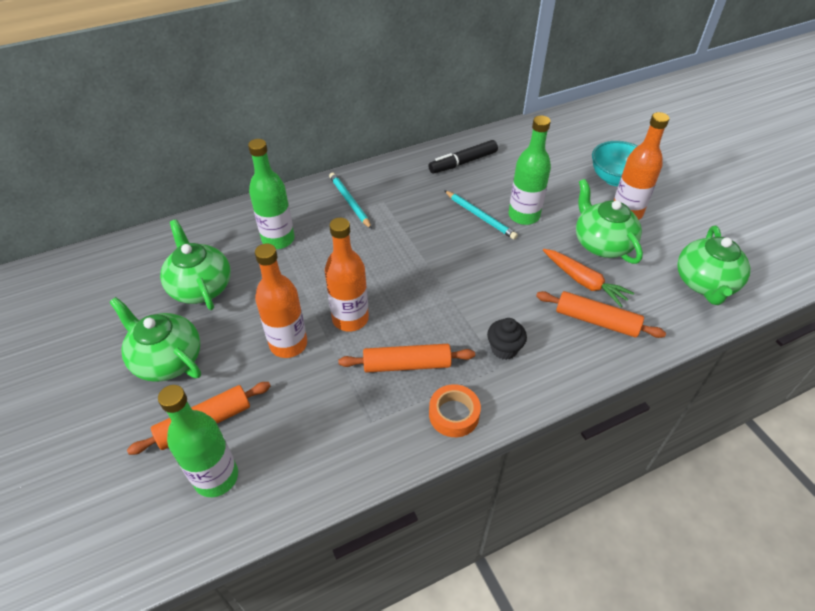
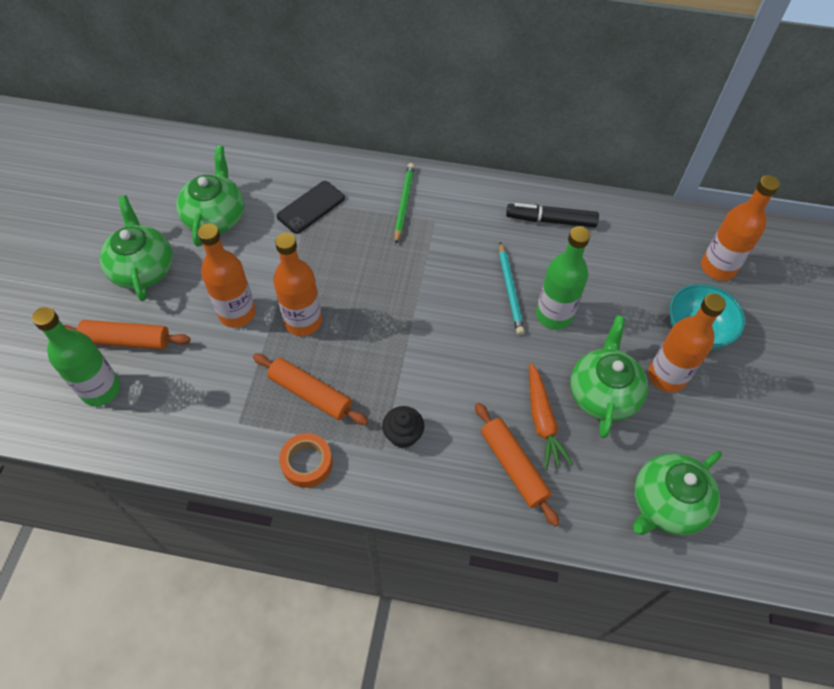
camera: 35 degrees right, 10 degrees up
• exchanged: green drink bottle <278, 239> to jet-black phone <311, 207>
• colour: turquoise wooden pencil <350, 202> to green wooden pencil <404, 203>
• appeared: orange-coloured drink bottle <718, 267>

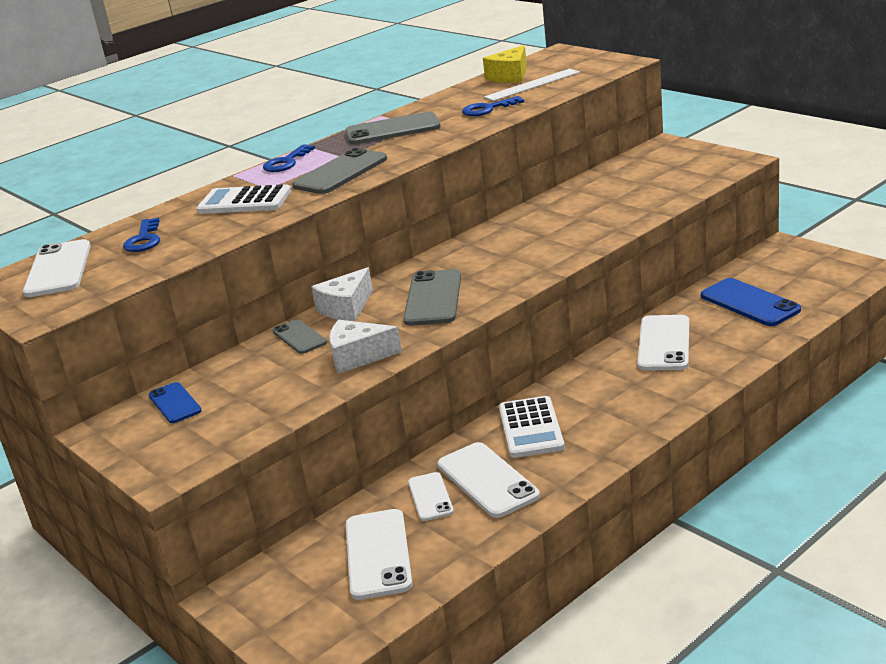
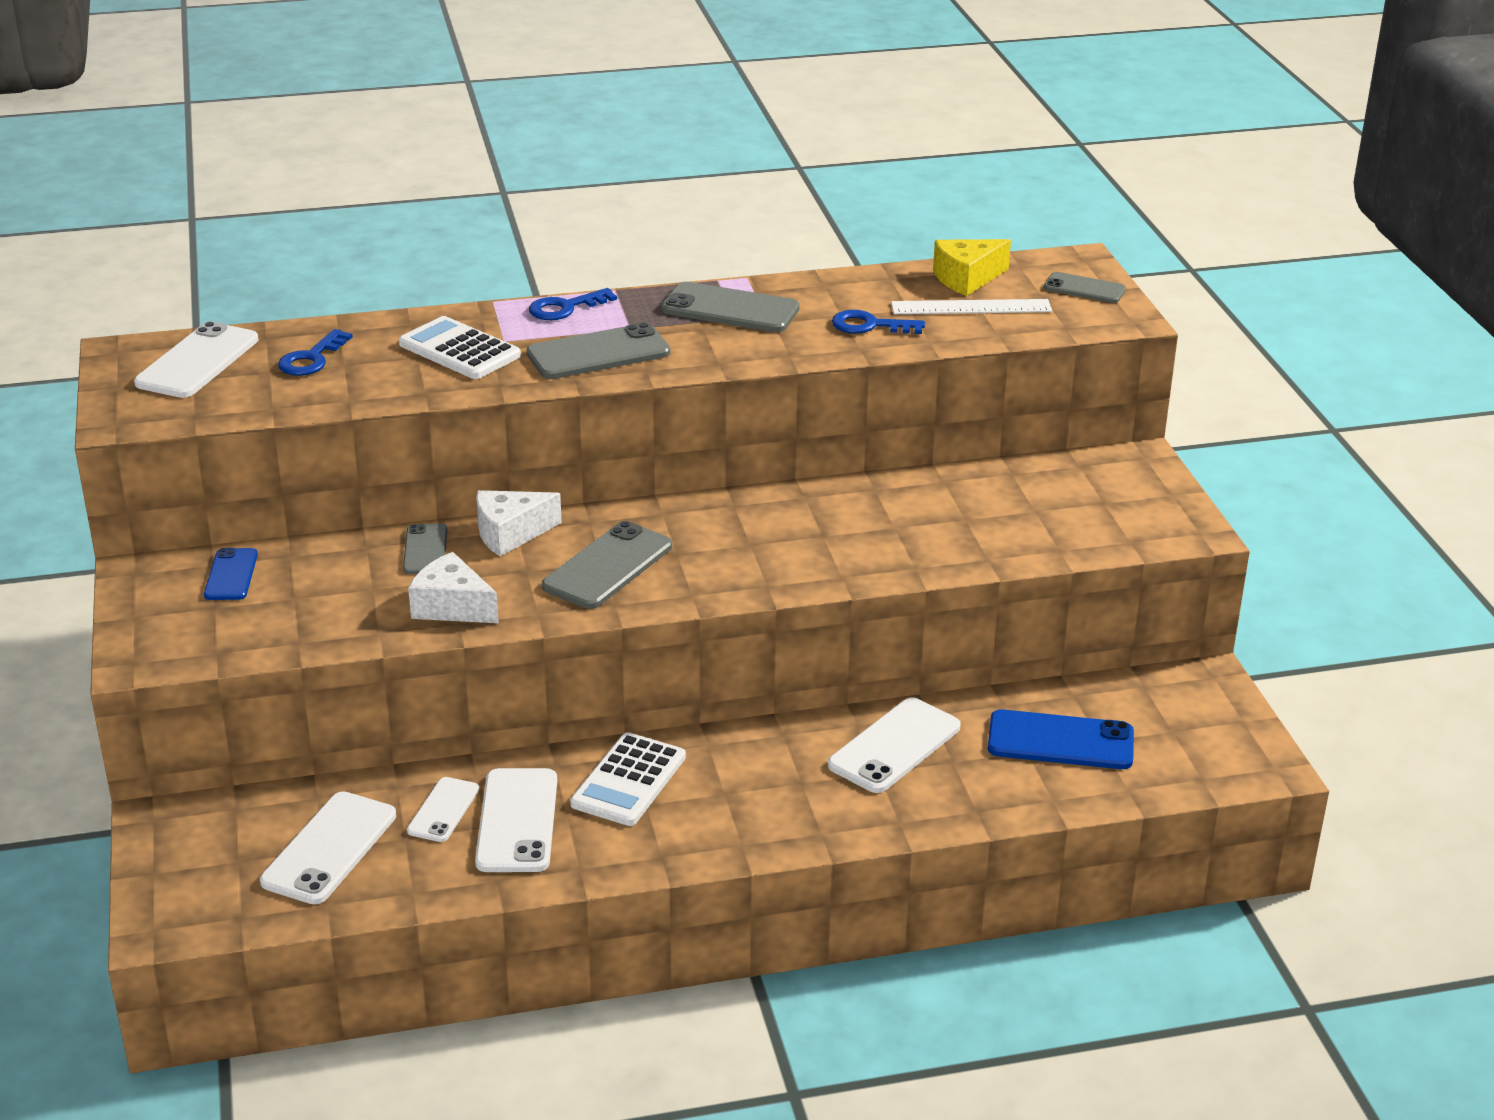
camera: 25 degrees right, 5 degrees up
• spun: cobalt phone <749, 303> = <1060, 741> 75 degrees counterclockwise
• appeared: gray phone <1084, 288>

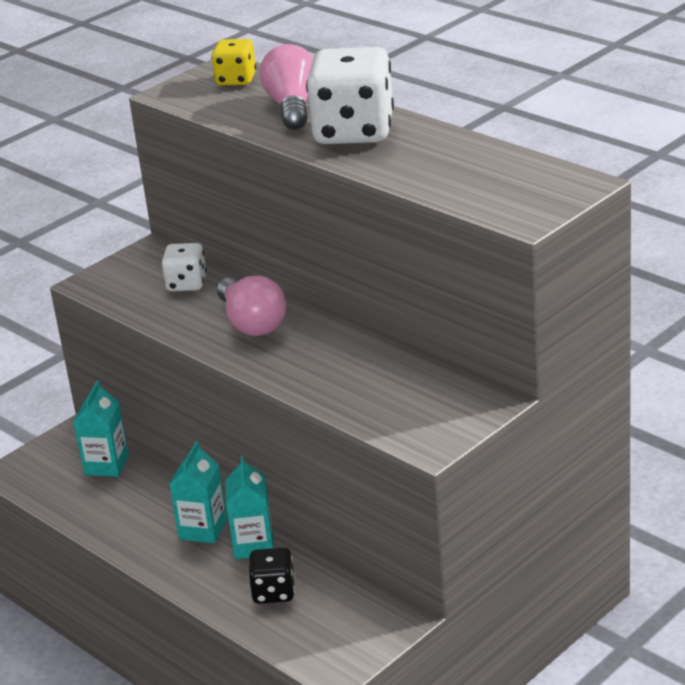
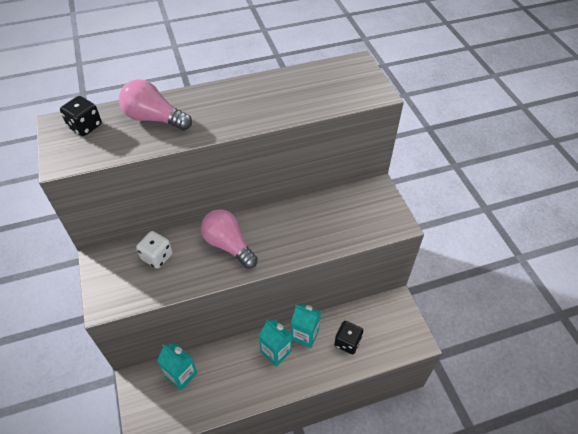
camera: 65 degrees left, 20 degrees up
• colour: bright yellow dice <236, 80> to jet-black dice <85, 126>
• spun: rose-pink bulb <251, 323> = <228, 245> 135 degrees counterclockwise
• missing: white dice <353, 132>

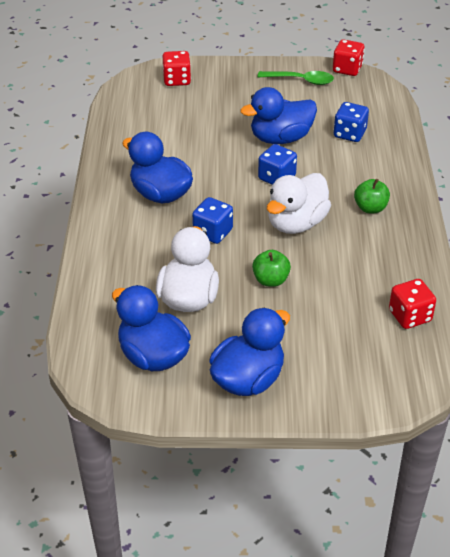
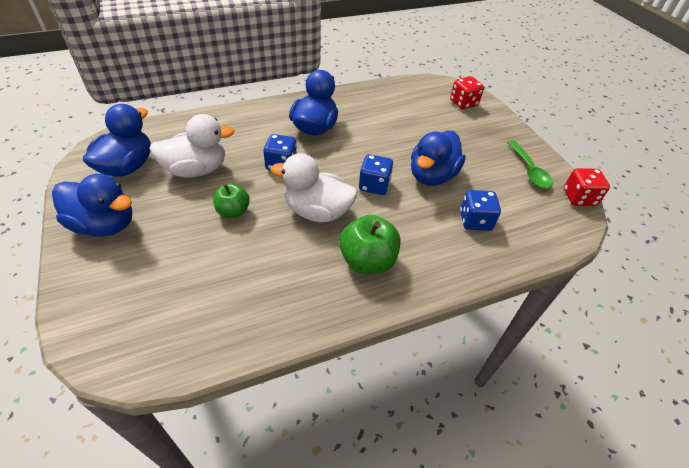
camera: 65 degrees right, 5 degrees up
• spun: cobalt duck <280, 138> = <432, 176> 105 degrees counterclockwise
• size: green apple fruit <370, 208> = <367, 261> x1.56
• missing: red dice <410, 316>

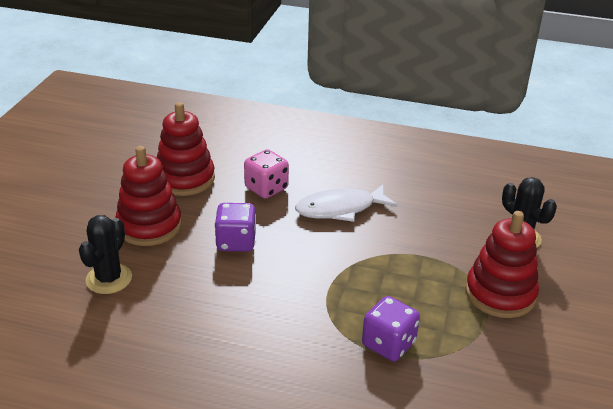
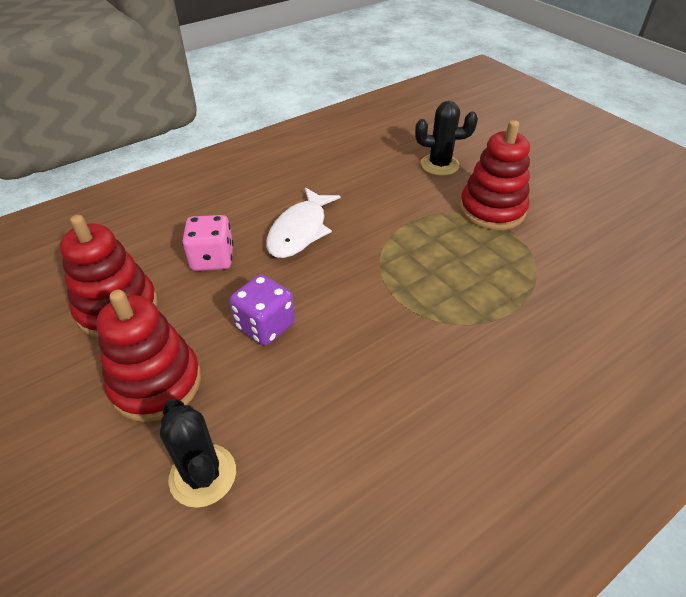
camera: 50 degrees left, 10 degrees up
• missing: royal purple dice <388, 344>

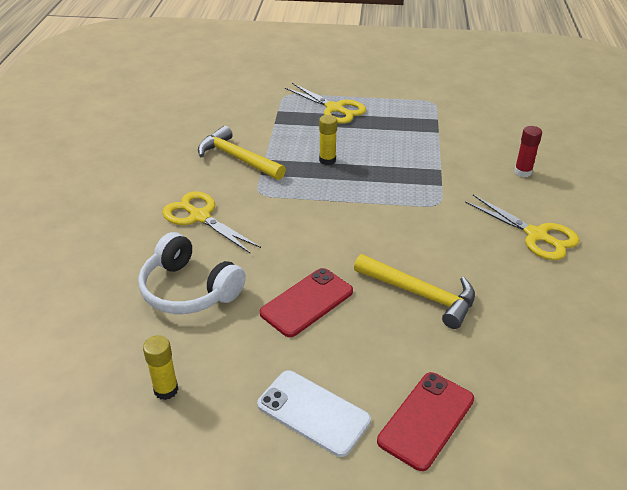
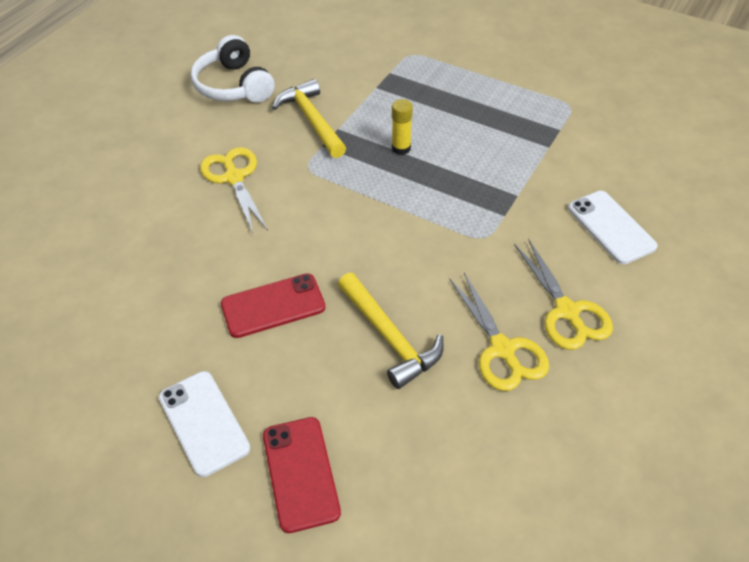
camera: 25 degrees right, 10 degrees up
• relocated: white headphones <189, 290> to <234, 86>
• missing: bright yellow glue <166, 390>
• relocated: bright yellow shears <334, 109> to <502, 349>
• spun: red phone <426, 420> = <301, 473> 75 degrees counterclockwise
• exchanged: red glue <523, 172> to white phone <611, 227>

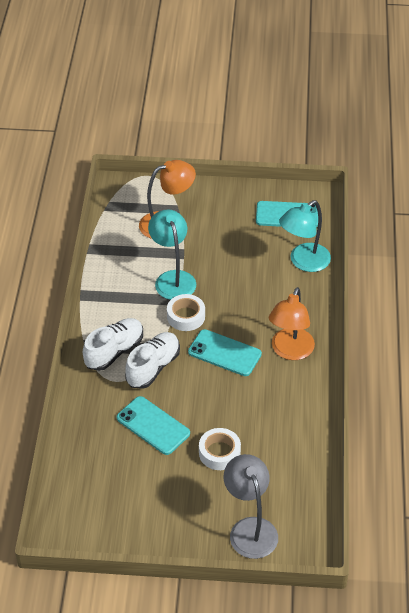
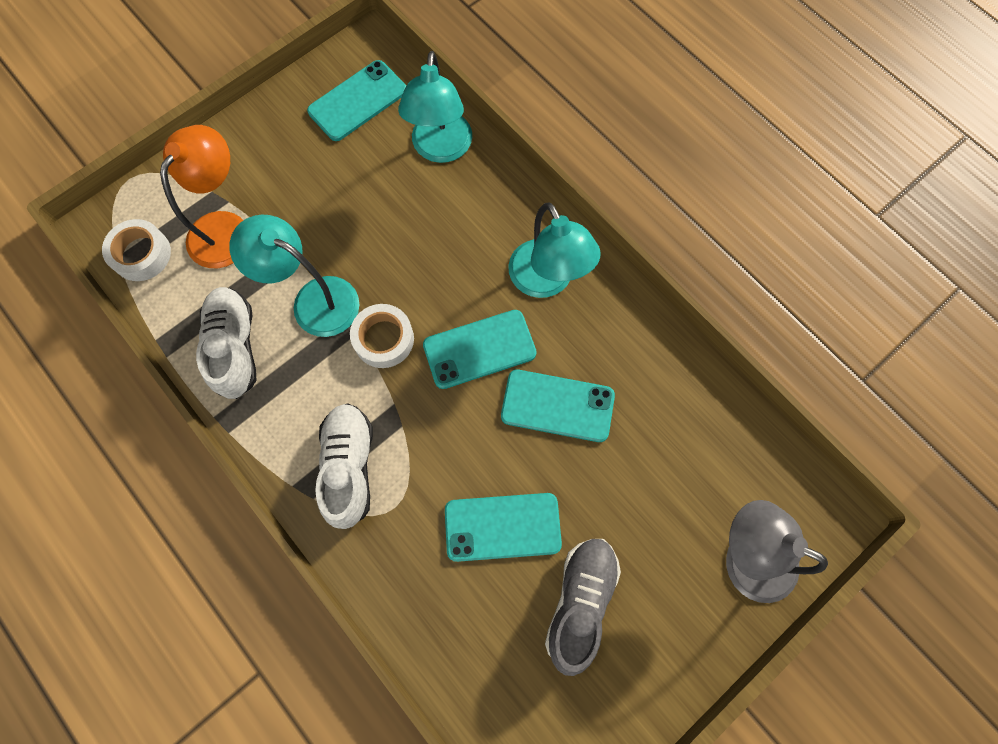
camera: 45 degrees left, 25 degrees up
• relocated: white sneaker <153, 367> to <235, 347>
• relocated: white roll of tape <219, 453> to <141, 254>
• colour: orange-coloured lamp <290, 351> to turquoise lamp <547, 281>
• appeared: turquoise phone <557, 405>
• appeared: gray sneaker <580, 601>

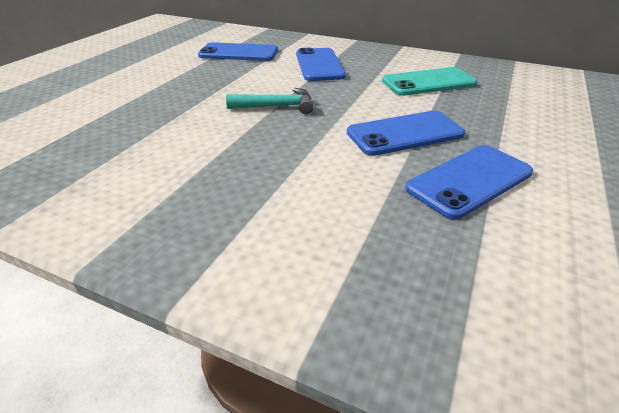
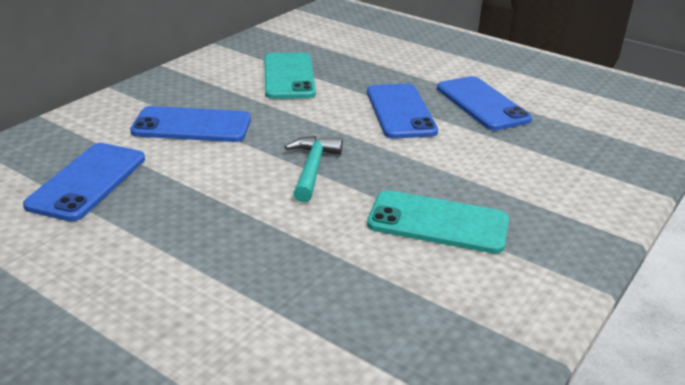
camera: 80 degrees left, 5 degrees down
• appeared: turquoise phone <438, 222>

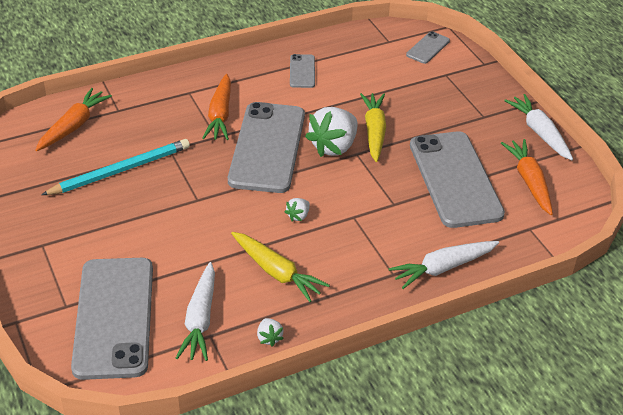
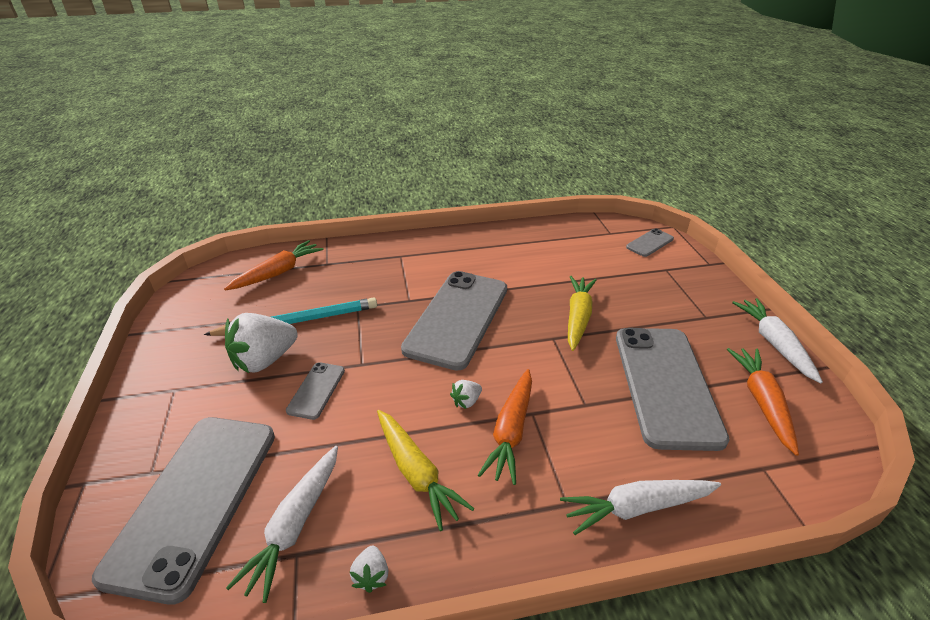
camera: 15 degrees right, 5 degrees down
• relocated: orange-coloured toy carrot <220, 114> to <511, 431>
• relocated: gray phone <302, 71> to <316, 390>
• relocated: white strawberry <334, 146> to <264, 360>

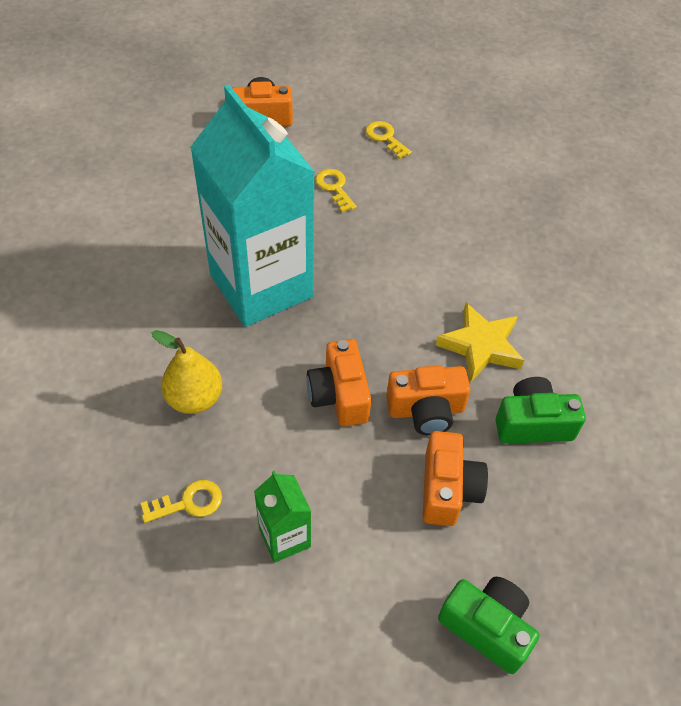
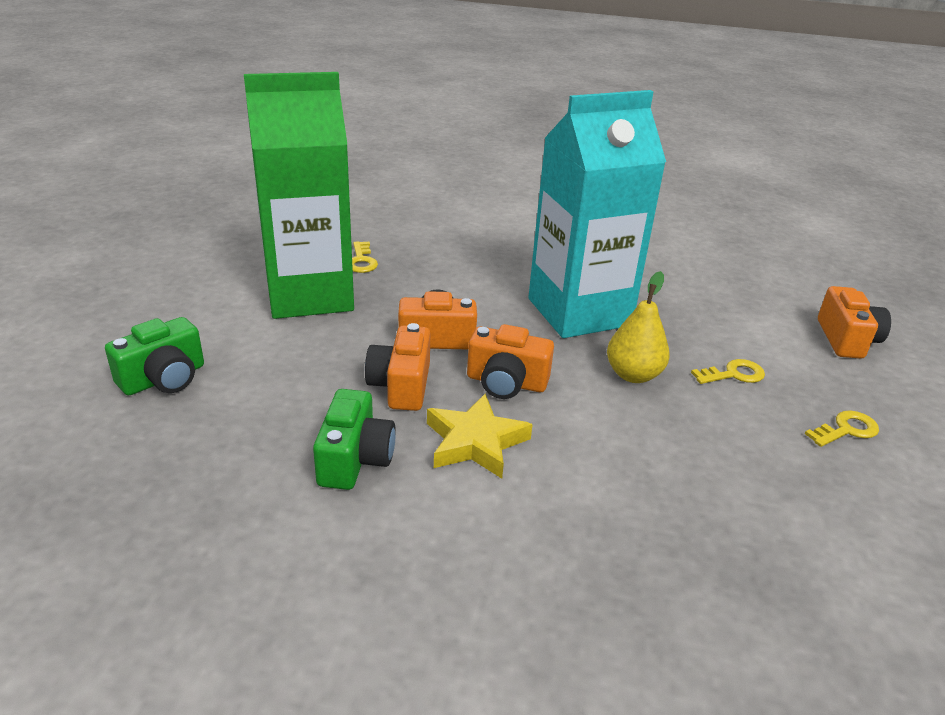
camera: 100 degrees right, 20 degrees down
• relocated: bright yellow pear fruit <194, 399> to <633, 375>
• size: green milk carton <284, 537> = <309, 295> x2.36
• relocated: orange-coloured camera <448, 489> to <506, 382>

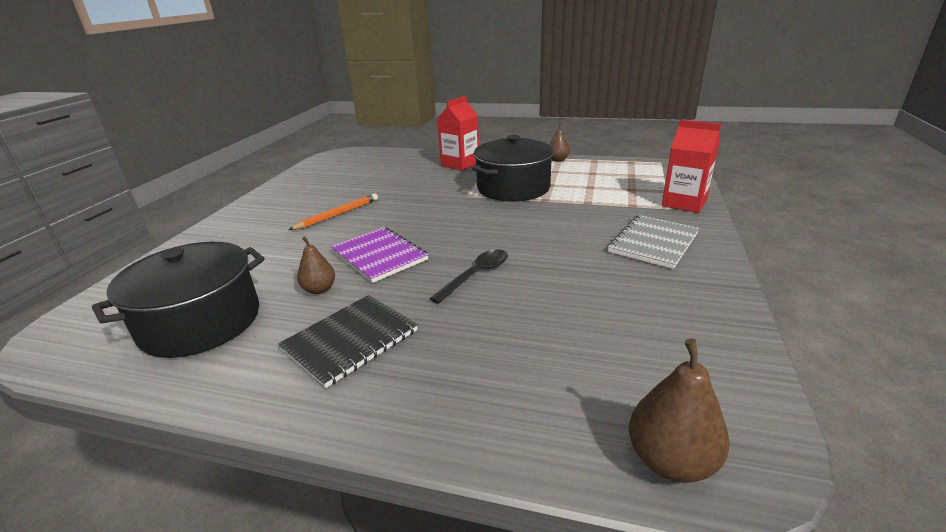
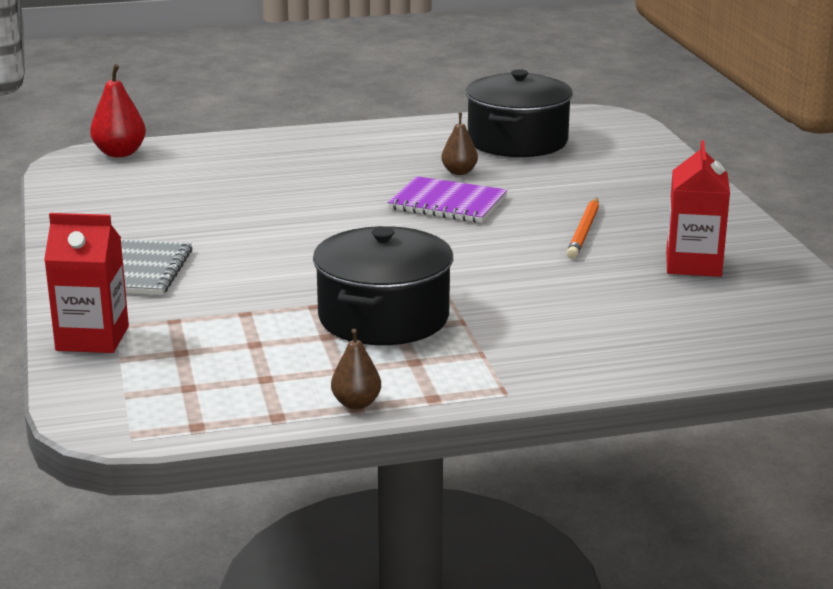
camera: 150 degrees right, 5 degrees down
• missing: jet-black notebook <350, 340>
• missing: jet-black spoon <476, 275>
• relocated: red milk carton <460, 164> to <693, 264>
• colour: brown pear fruit <670, 460> to red pear fruit <120, 153>

